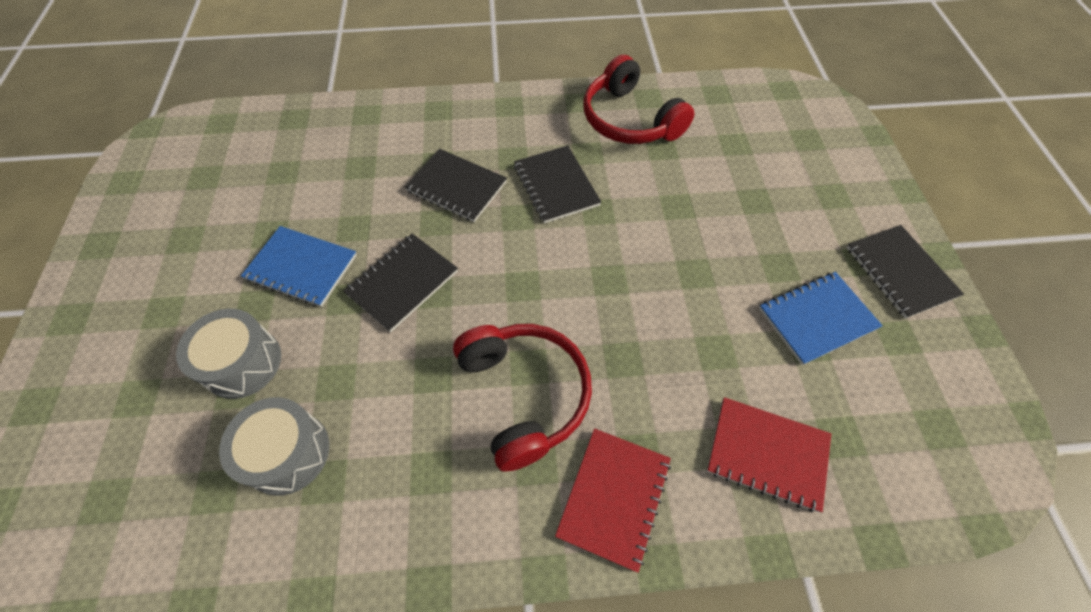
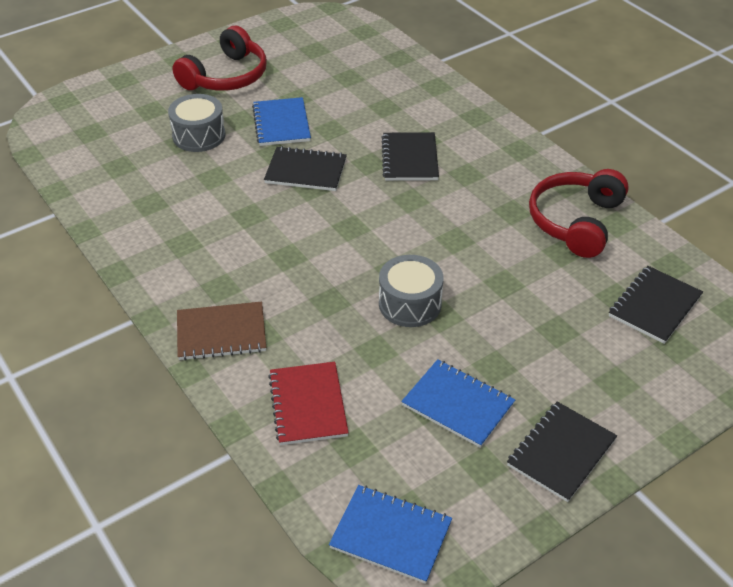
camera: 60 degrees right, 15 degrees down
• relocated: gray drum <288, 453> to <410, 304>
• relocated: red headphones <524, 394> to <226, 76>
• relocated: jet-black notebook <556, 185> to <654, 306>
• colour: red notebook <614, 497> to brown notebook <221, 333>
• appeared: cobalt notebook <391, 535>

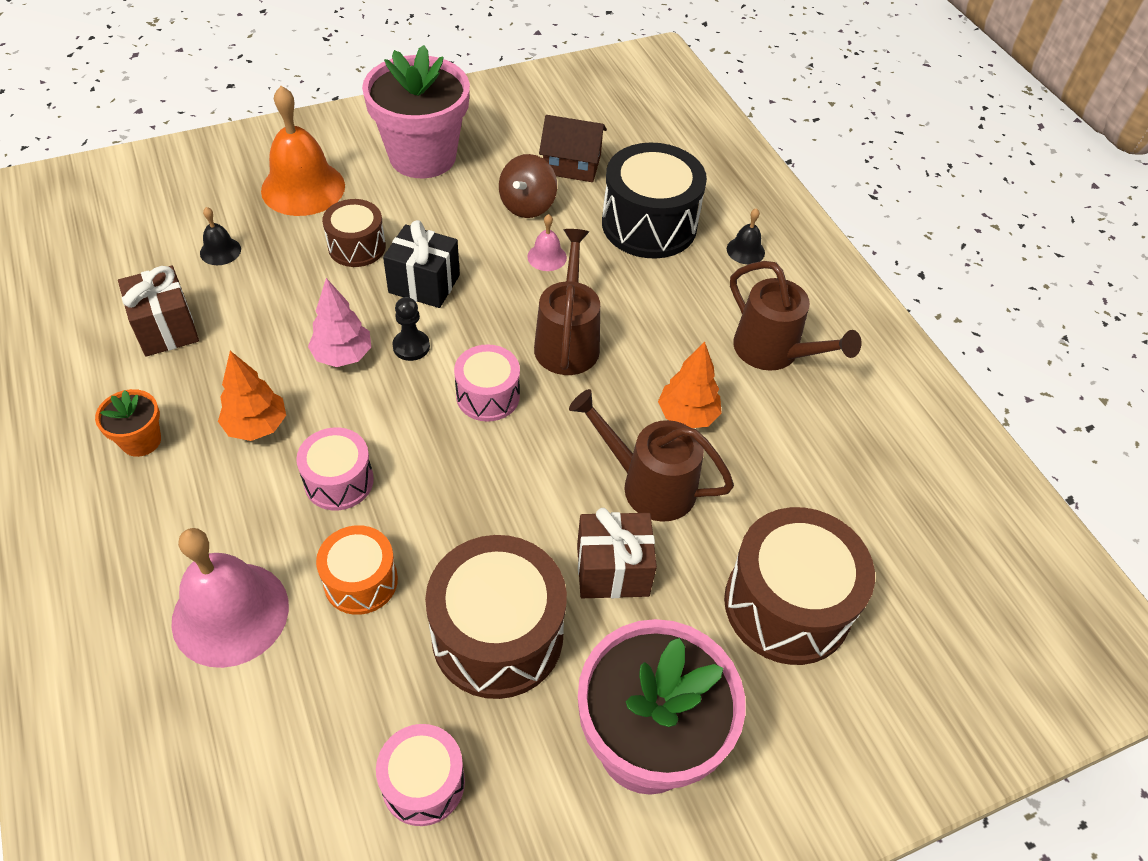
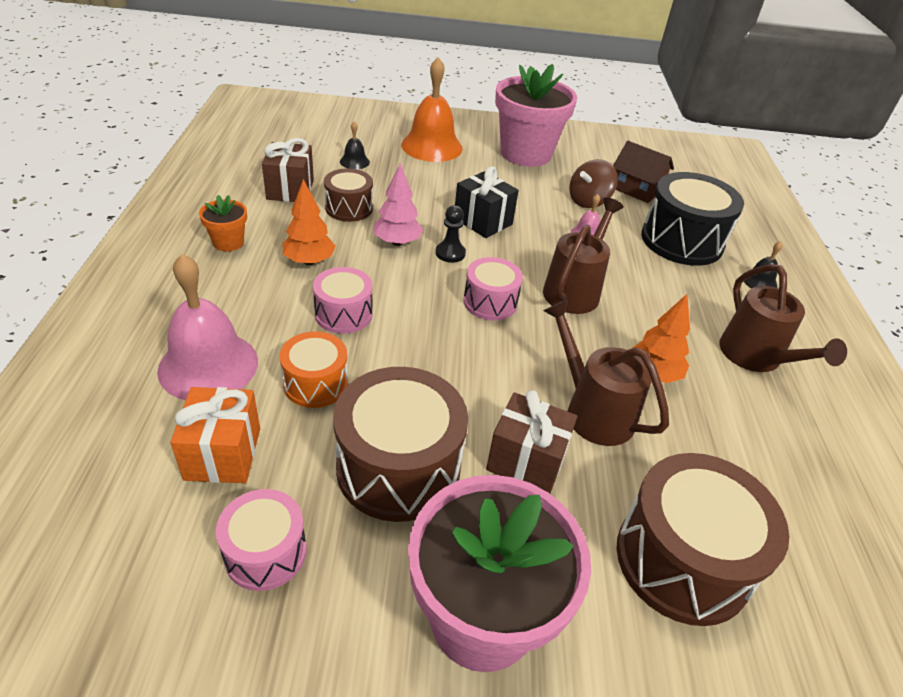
camera: 25 degrees right, 10 degrees down
• relocated: brown drum <357, 247> to <349, 208>
• appeared: orange-coloured present <223, 454>

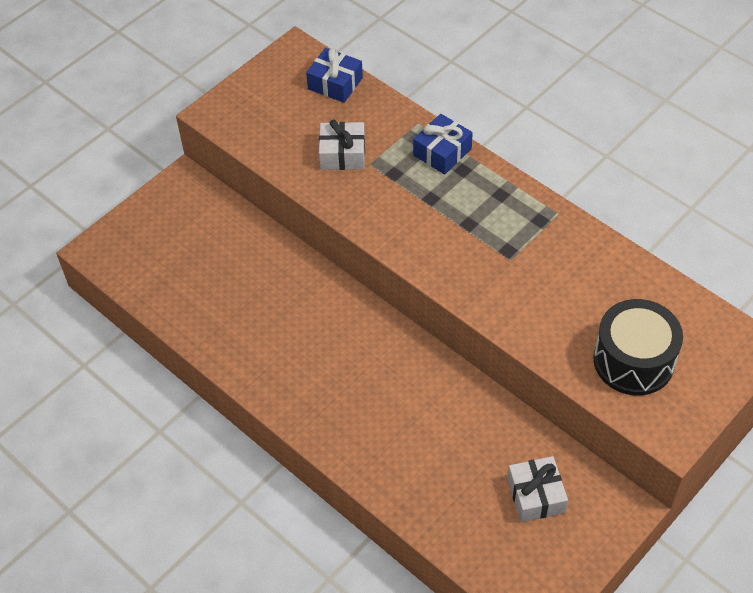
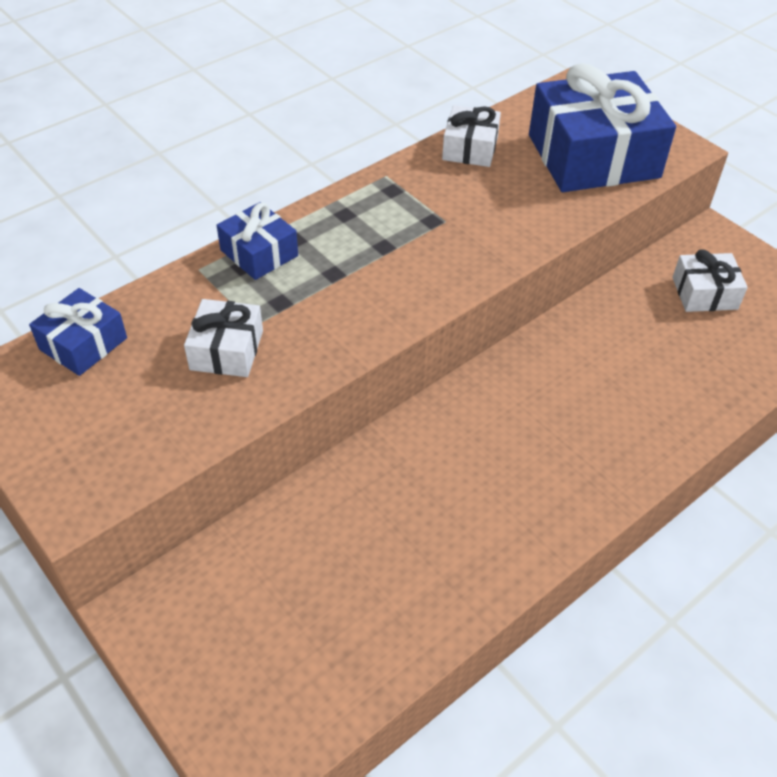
camera: 85 degrees left, 5 degrees down
• exchanged: jet-black drum <633, 360> to cobalt present <593, 156>
• appeared: white present <470, 148>

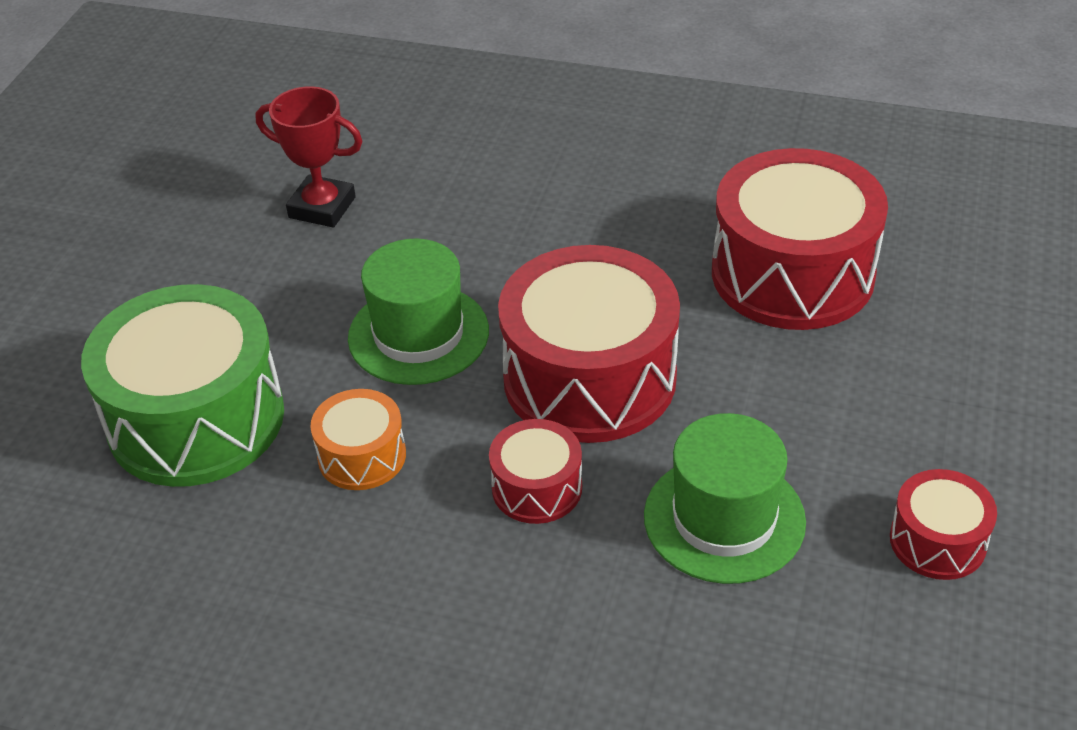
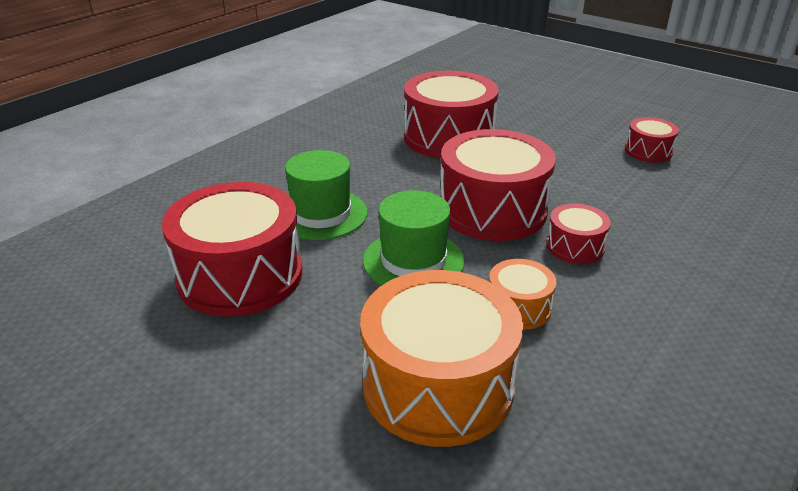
camera: 70 degrees left, 10 degrees down
• colour: green drum <196, 419> to orange-coloured drum <438, 385>
• exchanged: red prize cup <322, 207> to red drum <240, 275>
• relocated: green tall hat <724, 518> to <321, 214>

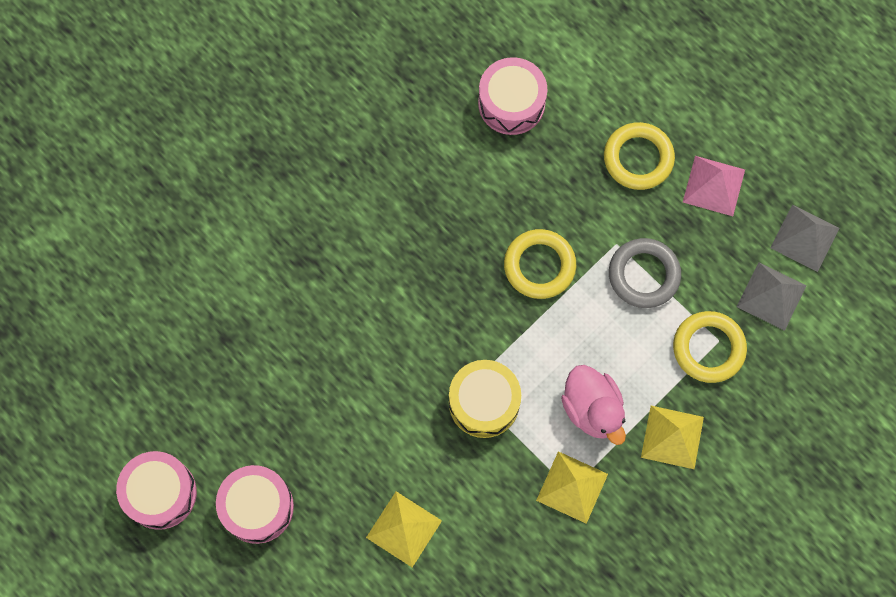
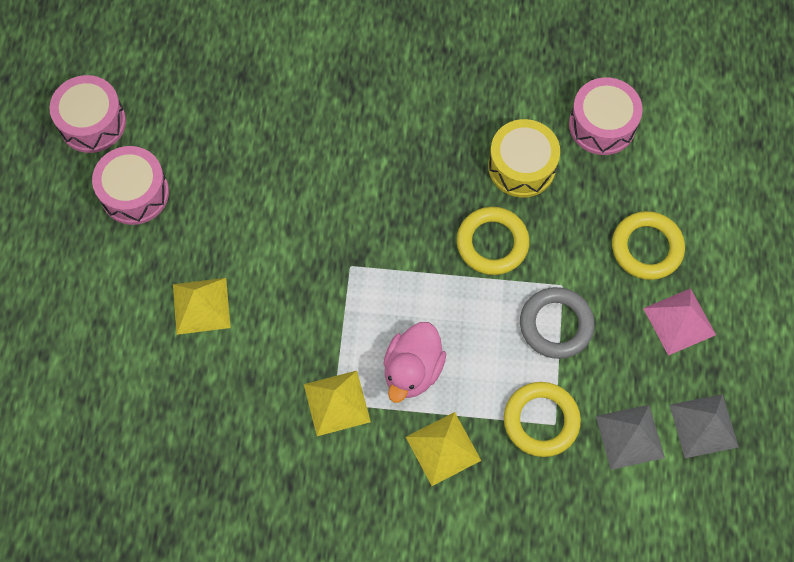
camera: 50 degrees right, 5 degrees down
• relocated: bright yellow drum <484, 403> to <521, 166>

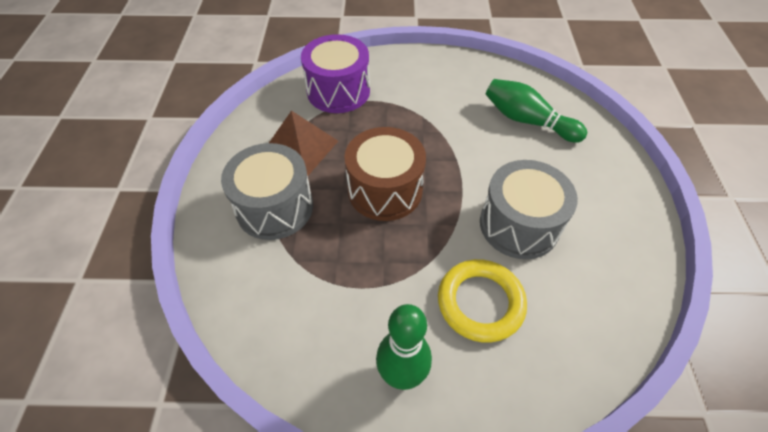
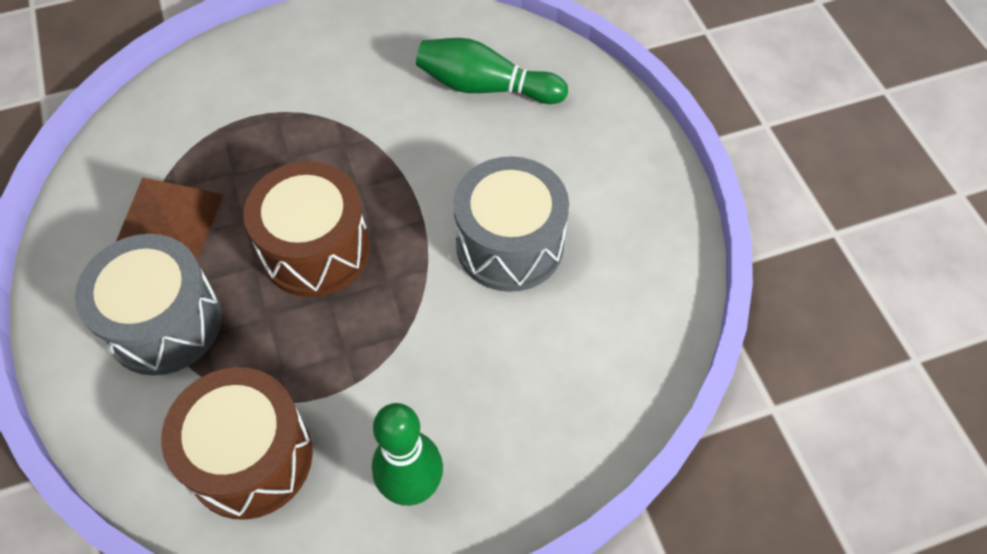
camera: 20 degrees left, 5 degrees up
• missing: royal purple drum <338, 91>
• missing: bright yellow torus <480, 302>
• appeared: brown drum <250, 458>

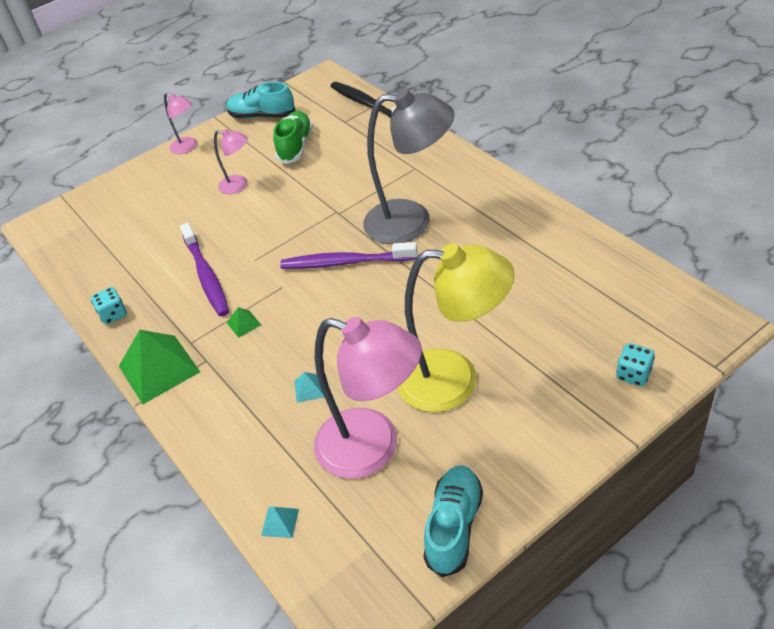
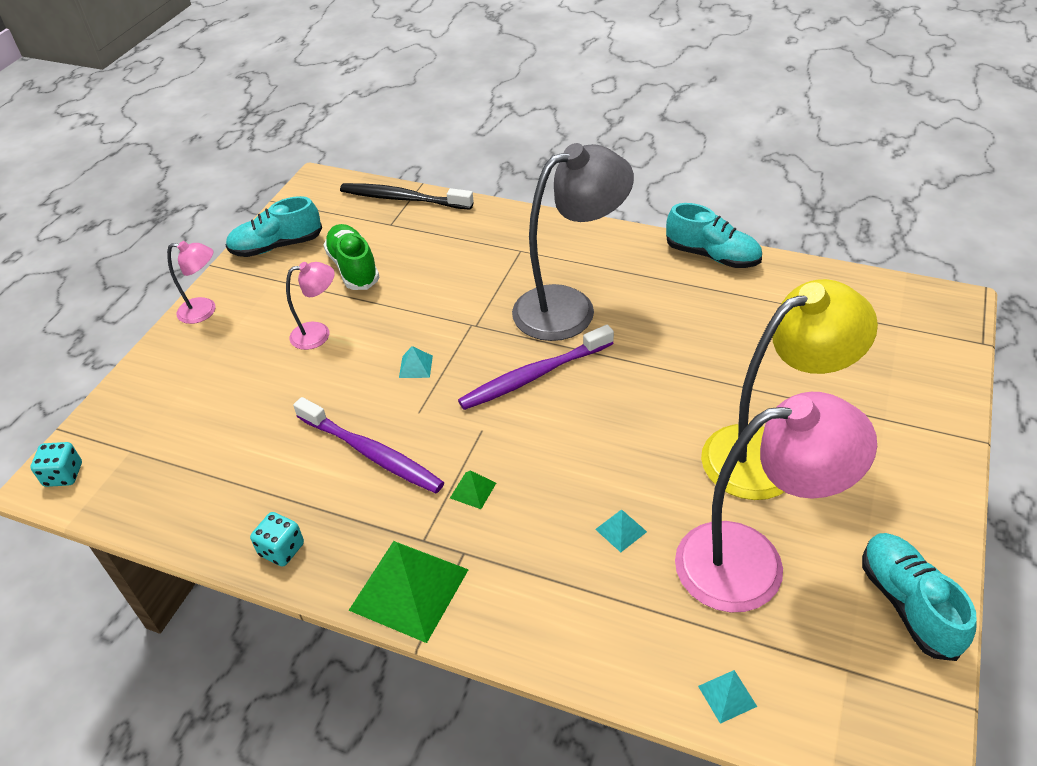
camera: 35 degrees left, 0 degrees up
• relocated: turquoise dice <633, 374> to <64, 475>
• appeared: turquoise solid pyramid <415, 366>
• appeared: turquoise sneaker <712, 256>

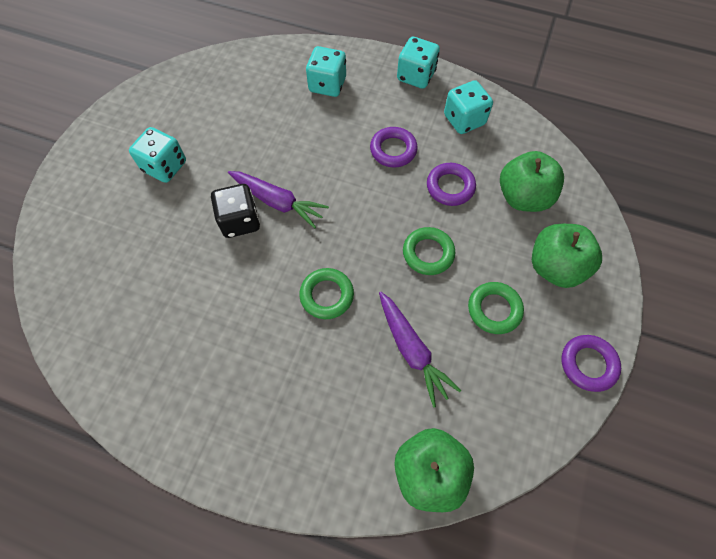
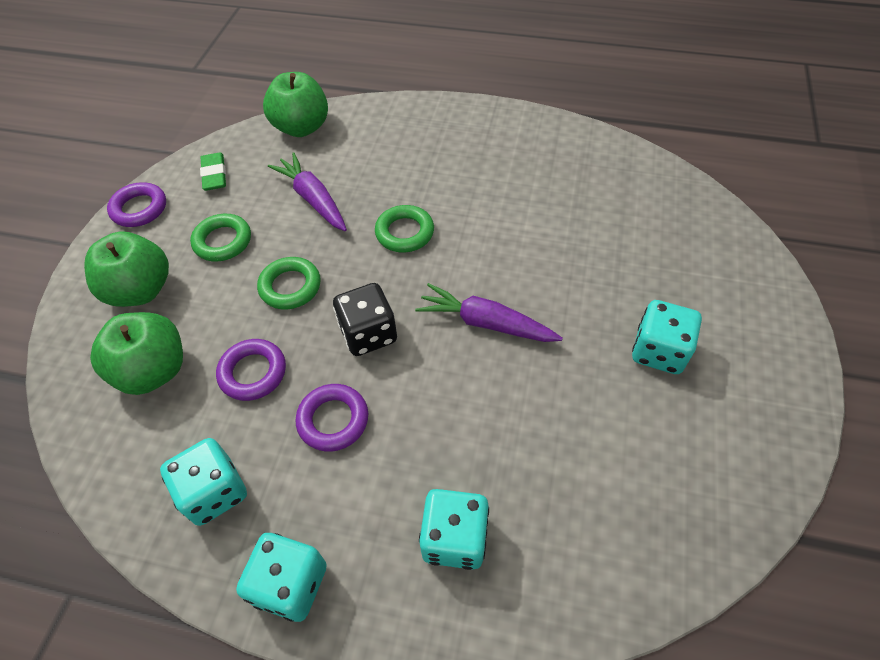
camera: 175 degrees right, 10 degrees down
• relocated: jet-black dice <240, 221> to <368, 334>
• appeared: green pencil eraser <214, 175>

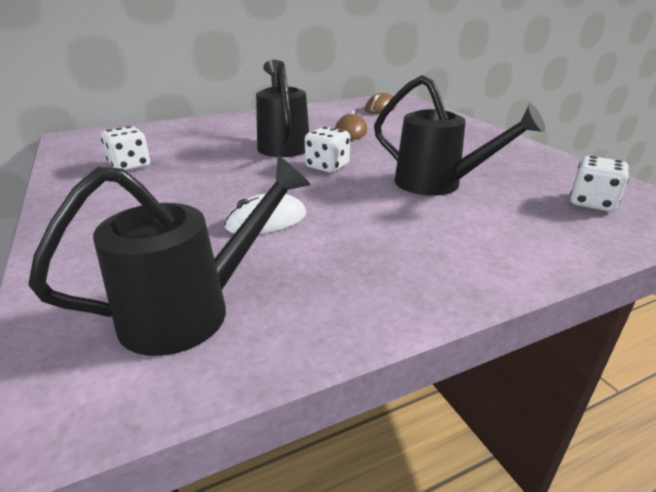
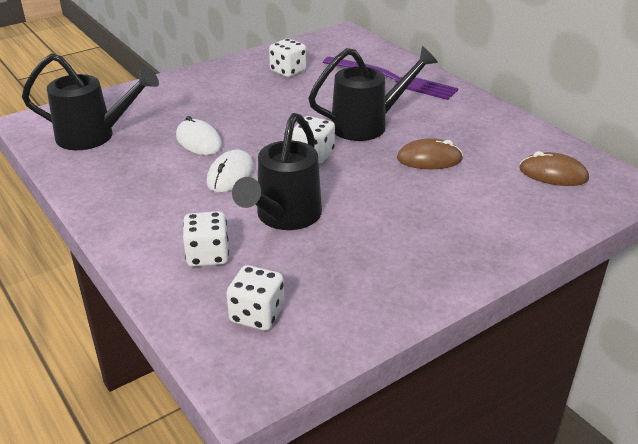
camera: 80 degrees right, 5 degrees up
• spun: jet-black sprinkling can <192, 310> = <94, 136> 45 degrees counterclockwise
• appeared: white dice <208, 255>
• appeared: white PC mouse <230, 175>
• appeared: royal purple table fork <392, 79>

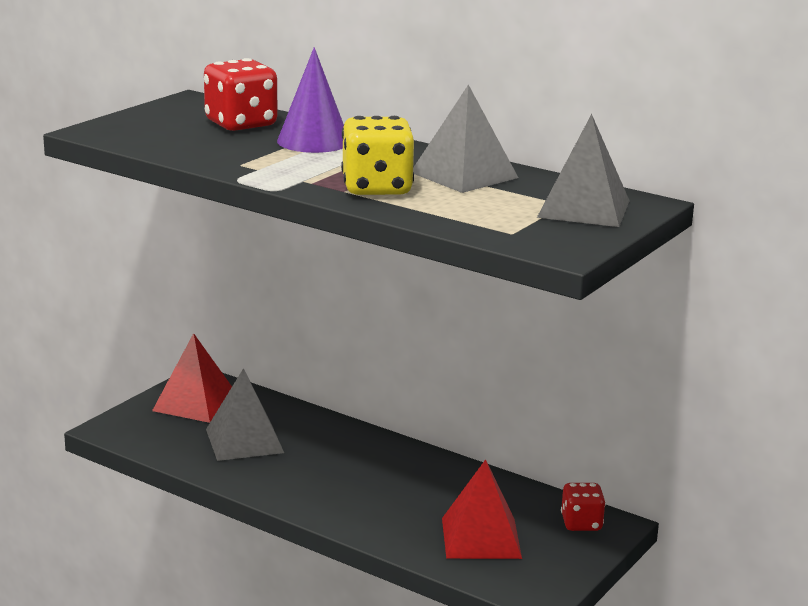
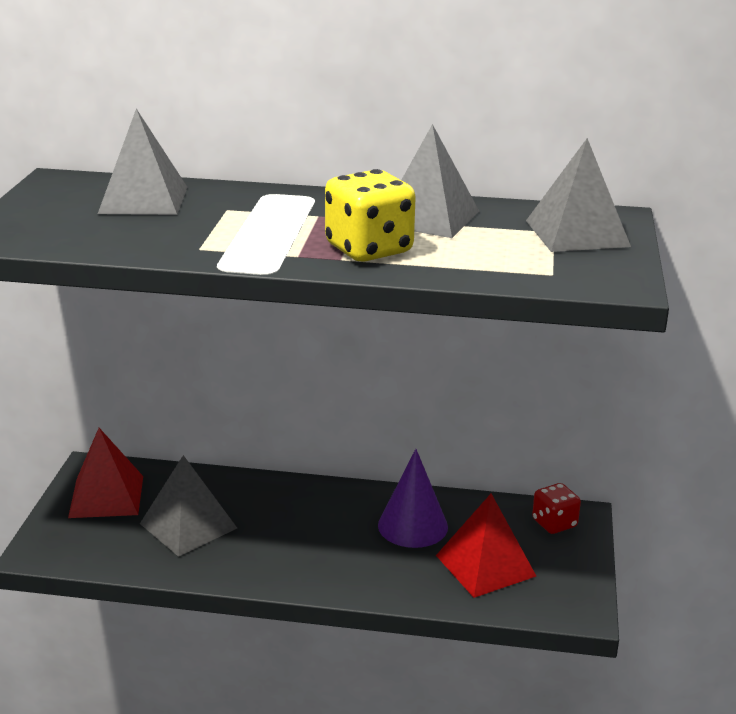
camera: 25 degrees left, 5 degrees up
• exchanged: red dice <241, 124> to gray solid pyramid <144, 200>
• relocated: royal purple cone <313, 141> to <412, 526>

